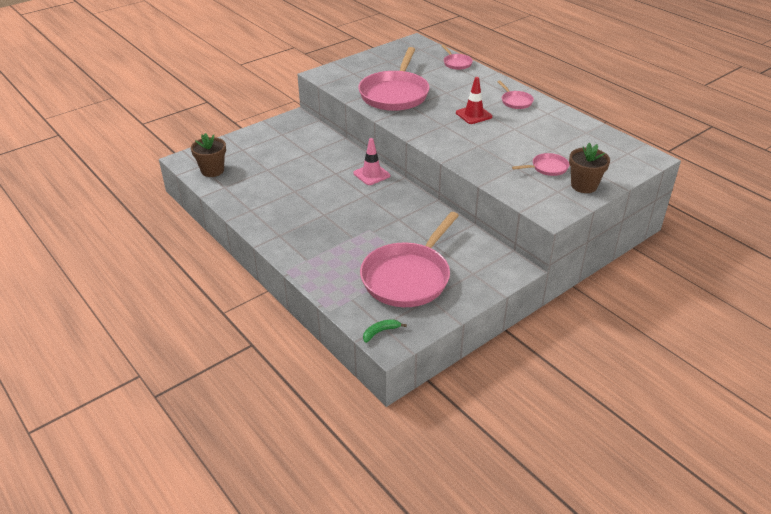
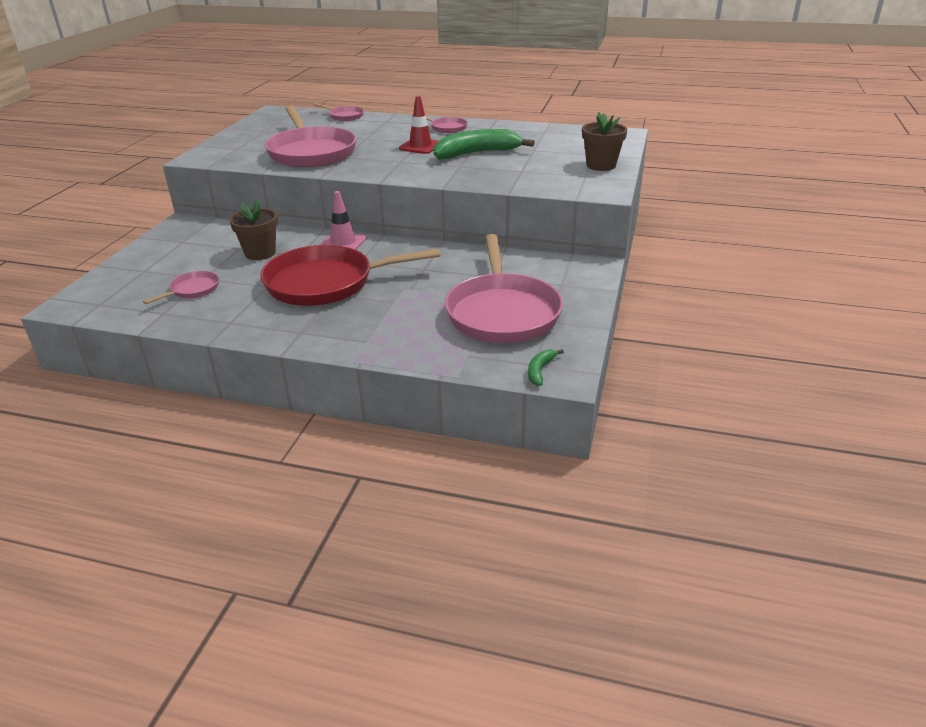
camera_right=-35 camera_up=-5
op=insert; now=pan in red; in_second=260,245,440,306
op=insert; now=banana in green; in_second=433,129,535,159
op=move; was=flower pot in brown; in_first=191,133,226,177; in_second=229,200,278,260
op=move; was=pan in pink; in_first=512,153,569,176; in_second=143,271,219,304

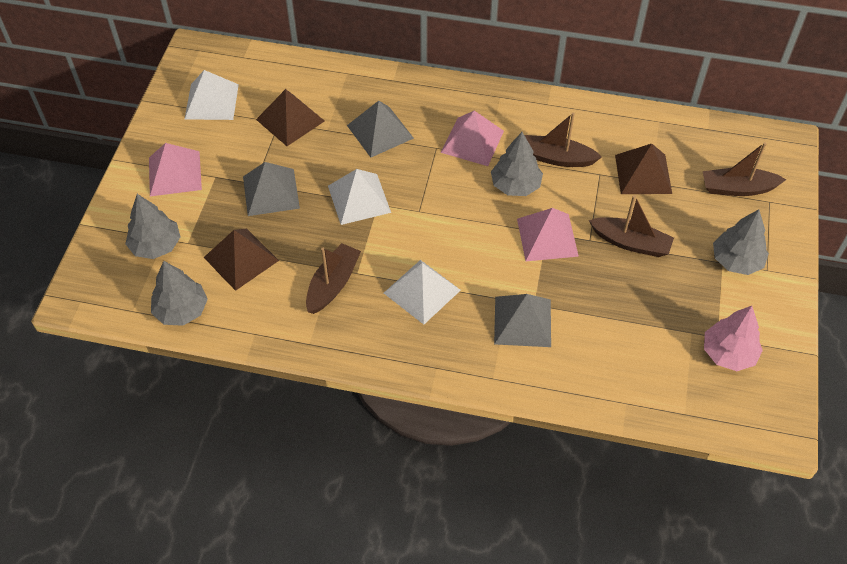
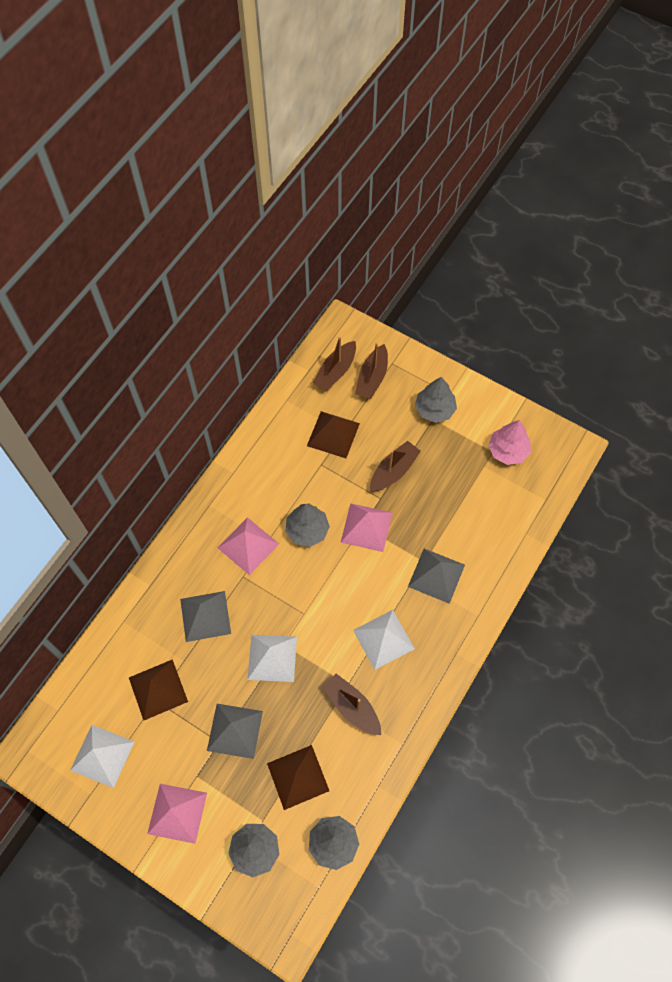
camera_right=-70 camera_up=10
op=move; was=boat in brown; in_first=525,113,602,167; in_second=313,336,356,391

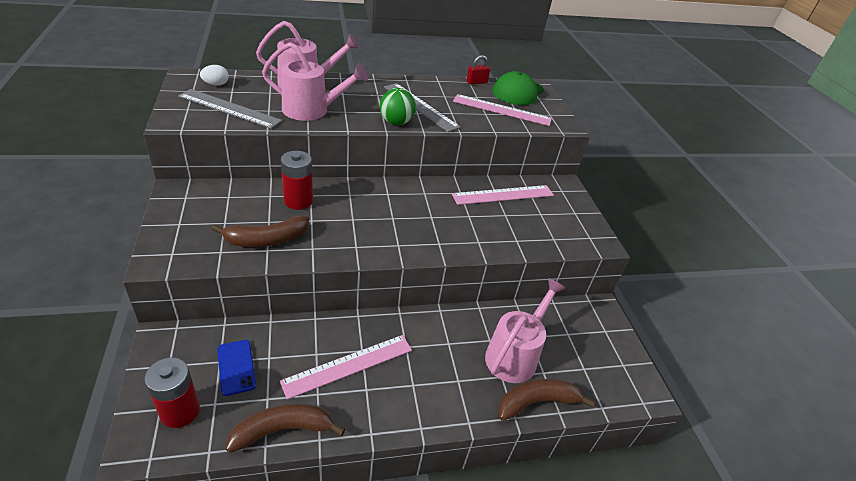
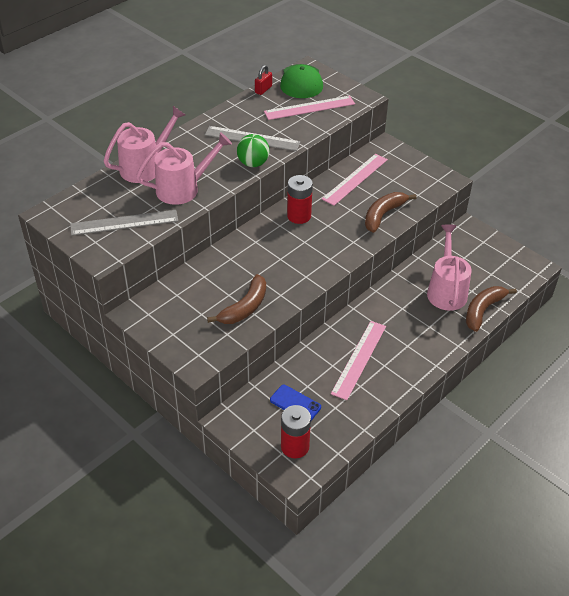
camera_right=-30 camera_up=5
op=delete; was=egg in white; in_first=200,65,229,86
op=move; was=banana in brown; in_first=226,404,345,453; in_second=365,192,416,233
op=move; was=battery in red; in_first=281,151,313,210; in_second=287,175,313,224

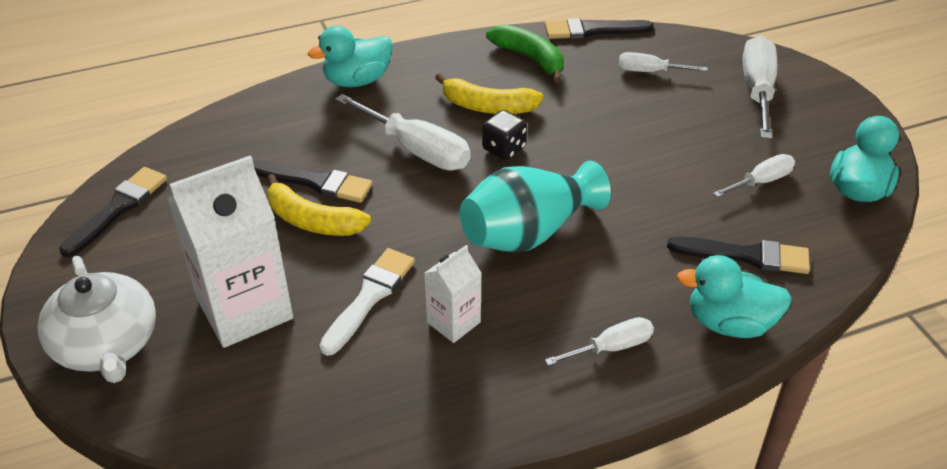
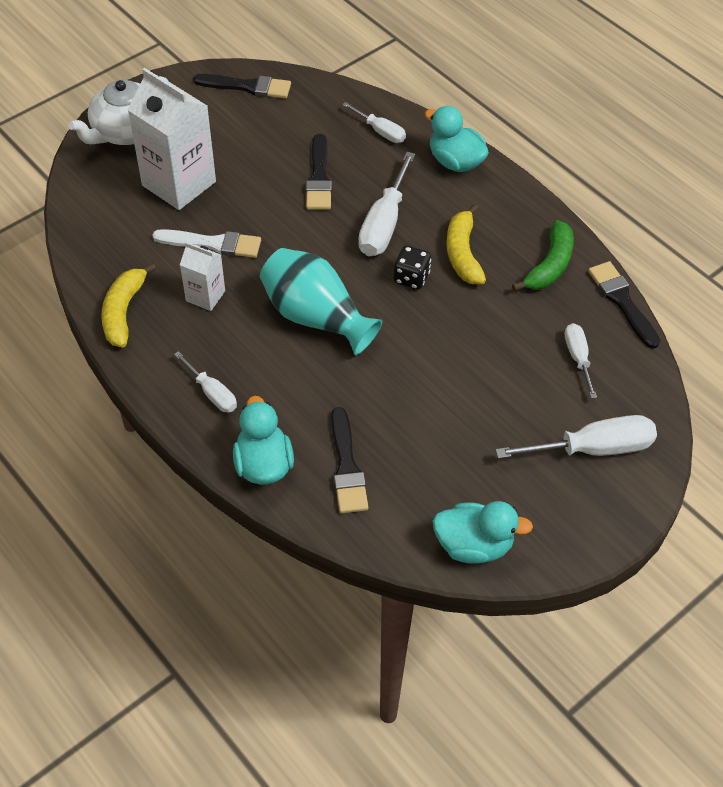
camera_right=70 camera_up=10
op=move; was=banana in yellow; in_first=267,174,371,236; in_second=101,263,156,347
op=move; was=screwdriver in white; in_first=713,154,795,198; in_second=342,102,406,143

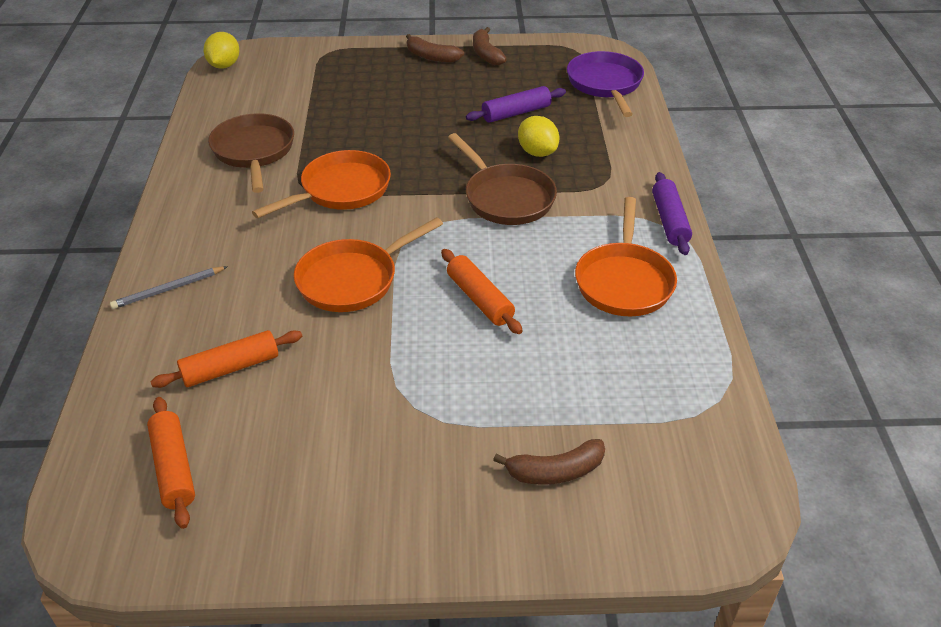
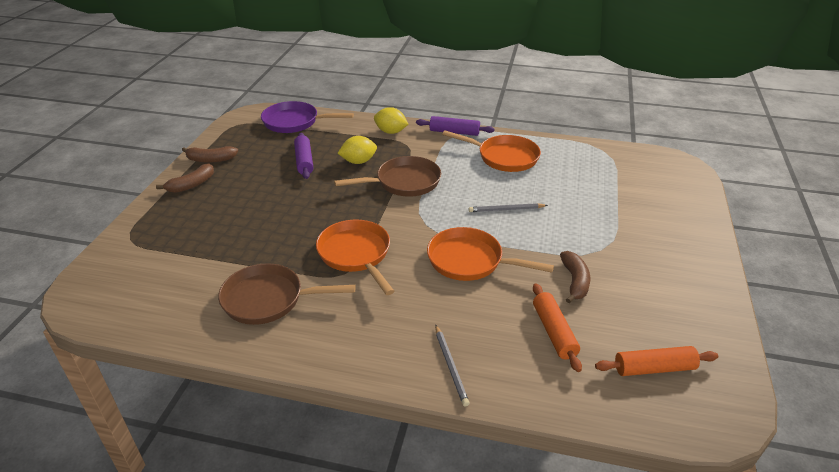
camera_right=-75 camera_up=-5
op=move; was=lemon in yellow; in_first=203,32,239,69; in_second=374,107,408,134
op=move; was=banana in brown; in_first=493,439,605,485; in_second=560,251,590,303
op=replace; was=rolling pin in orange; now=pencil in grey; in_first=441,249,523,334; in_second=469,203,548,212
op=rotate; was=pan in orange; in_first=294,217,443,312; in_second=427,227,554,281; clockwise=135

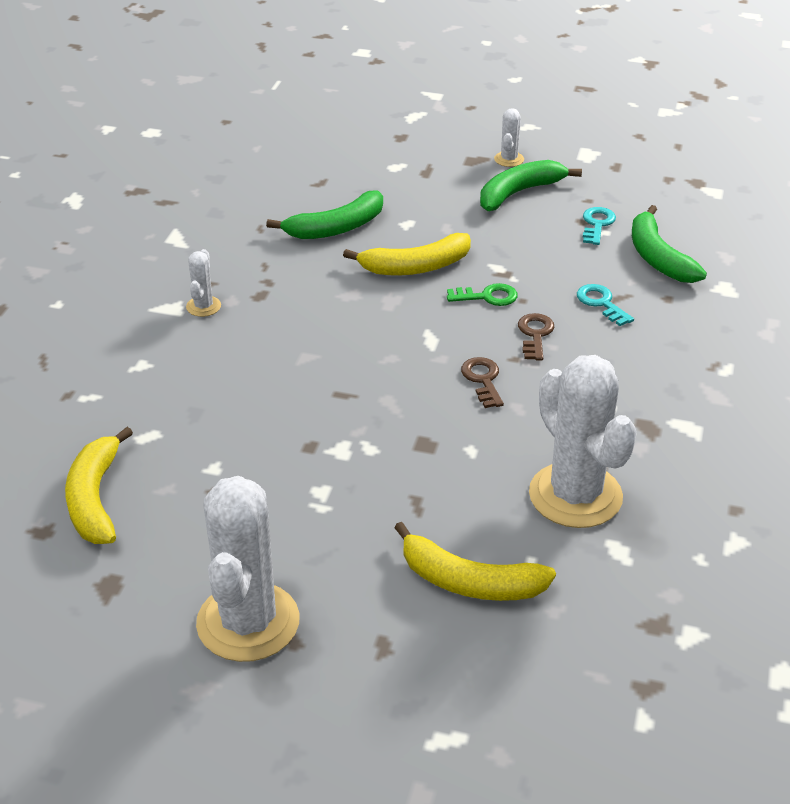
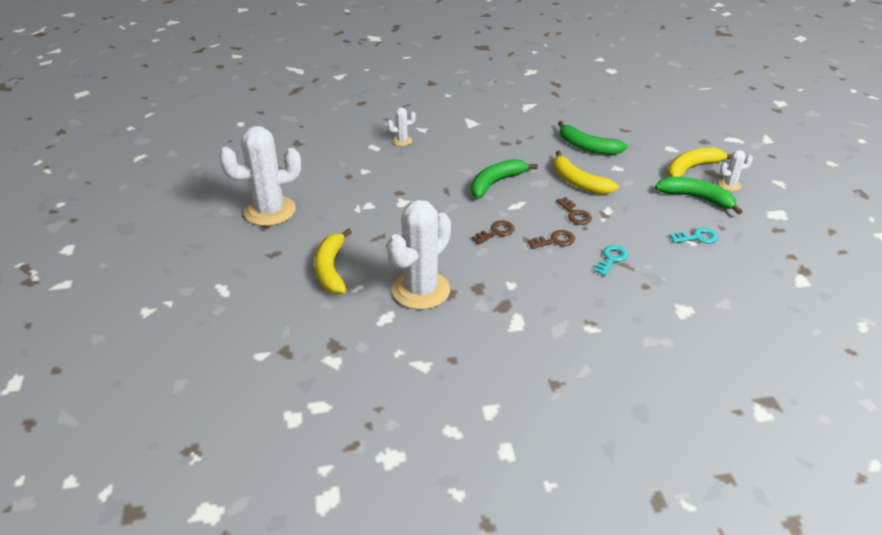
camera_right=65 camera_up=0
op=move; was=banana in yellow; in_first=65,427,133,544; in_second=668,147,732,177
op=move; was=cactus in white; in_first=186,249,221,317; in_second=387,107,416,146
op=move; was=banana in green; in_first=632,205,707,283; in_second=471,159,538,198
op=recolor; was=key in green; now=key in brown; in_first=447,283,518,306; in_second=556,197,592,225

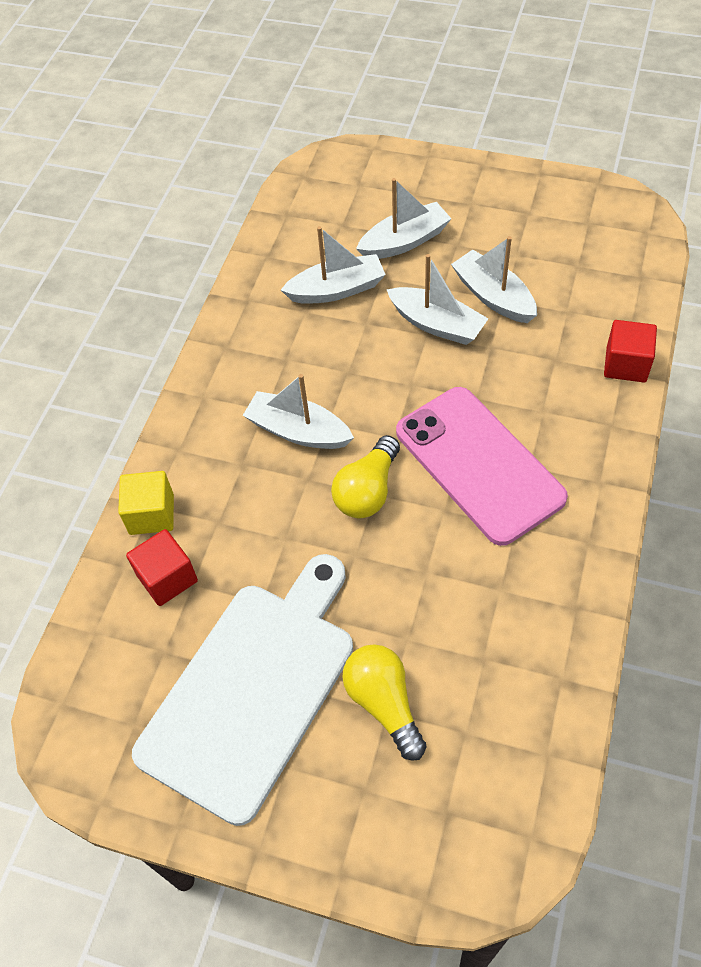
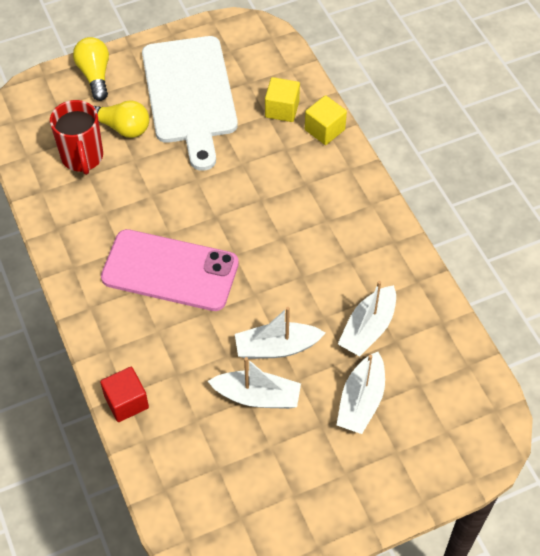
camera_right=135 camera_up=0
op=delete; was=boat in white; in_first=243,374,354,449
op=insert; now=mug in red; in_second=50,100,103,175
op=move; was=light bulb in yellow; in_first=331,435,400,518; in_second=73,37,109,101
op=recolor; was=cube in red; now=cube in yellow; in_first=126,529,198,606; in_second=265,77,300,122

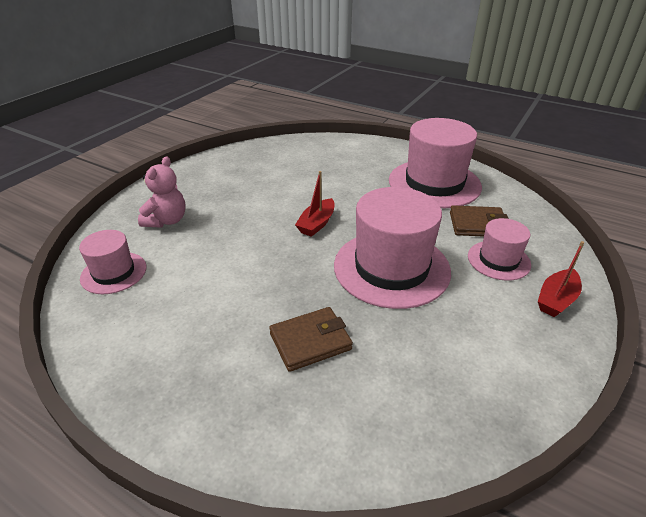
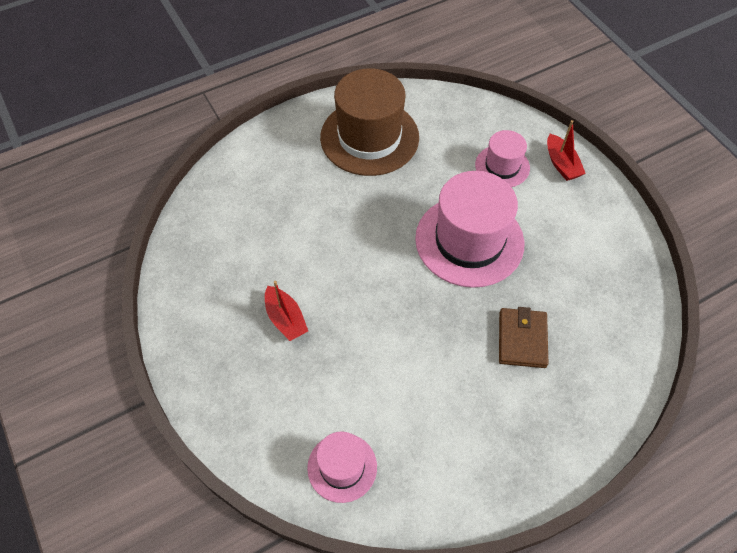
camera_right=-60 camera_up=20
op=delete; was=teddy bear in pink; in_first=138,156,186,228
op=delete; was=wallet in brown; in_first=450,205,509,237
op=move; was=boat in red; in_first=295,171,335,237; in_second=265,281,308,341
op=recolor; was=hat in pink; now=hat in brown; in_first=389,118,482,208; in_second=320,68,419,176

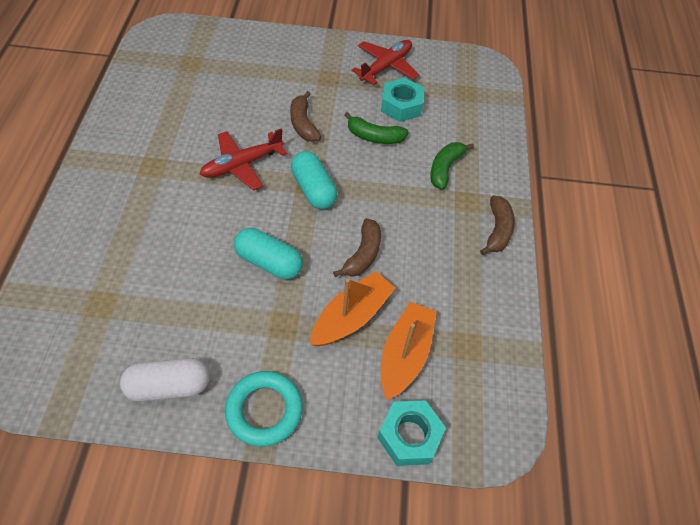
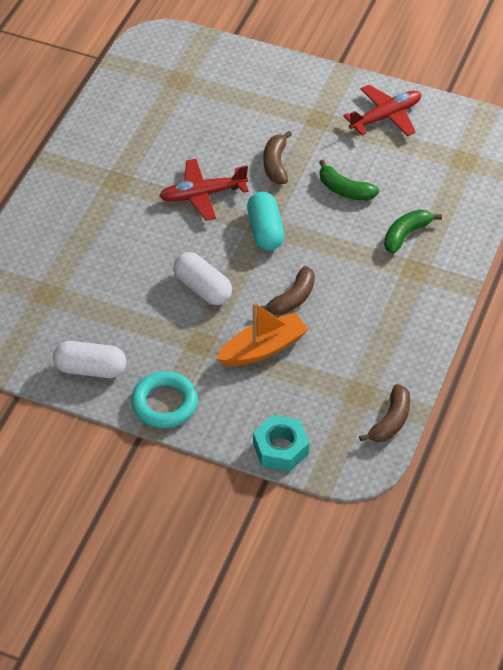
camera_right=20 camera_up=-5
op=delete; was=nut in turquoise; in_first=381,78,424,122
op=delete; was=boat in orange; in_first=381,302,437,400
op=move; was=banana in brown; in_first=480,196,515,255; in_second=359,384,410,442
op=recolor; was=capsule in turquoise; now=capsule in white; in_first=234,228,303,279; in_second=173,252,232,305

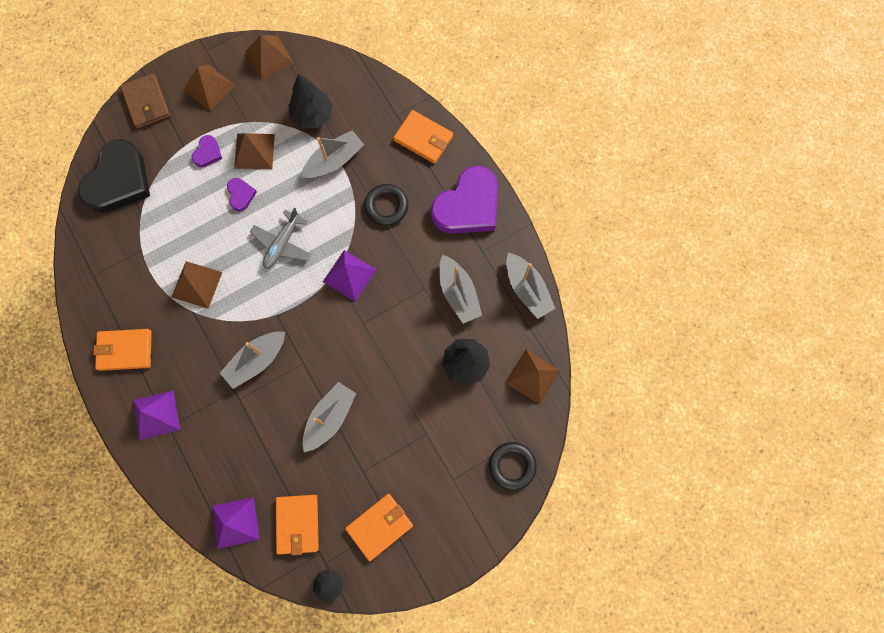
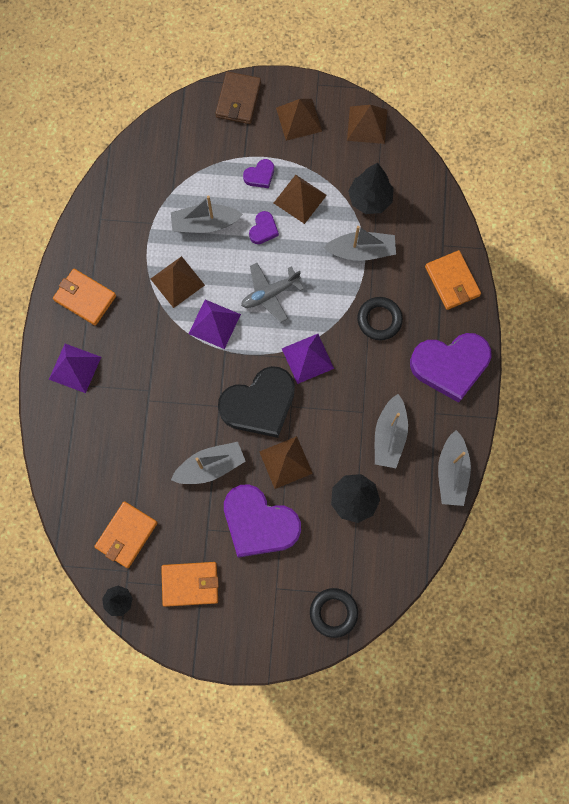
camera_right=35 camera_up=0
op=insert; now=heart in purple; in_second=224,484,301,558
op=move; was=heart in black; in_first=78,139,150,213; in_second=218,366,295,438
op=move; was=pyramid in purple; in_first=212,497,260,549; in_second=189,300,241,349
op=move; was=boat in grey; in_first=220,332,285,389; in_second=171,195,243,233
op=move; was=pyramid in brown; in_first=505,349,560,404; in_second=259,436,313,489

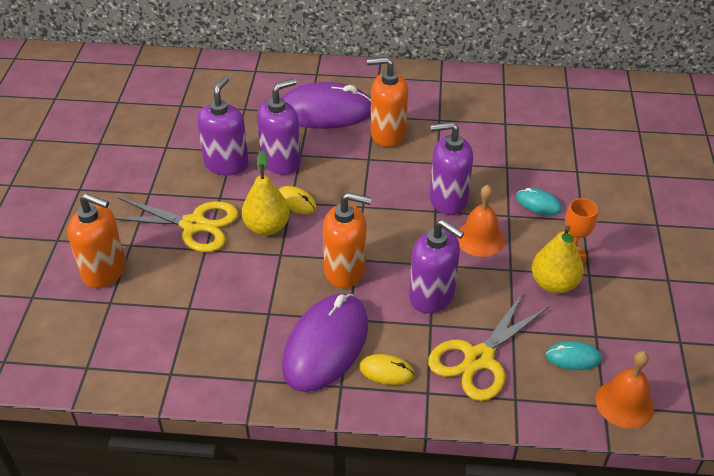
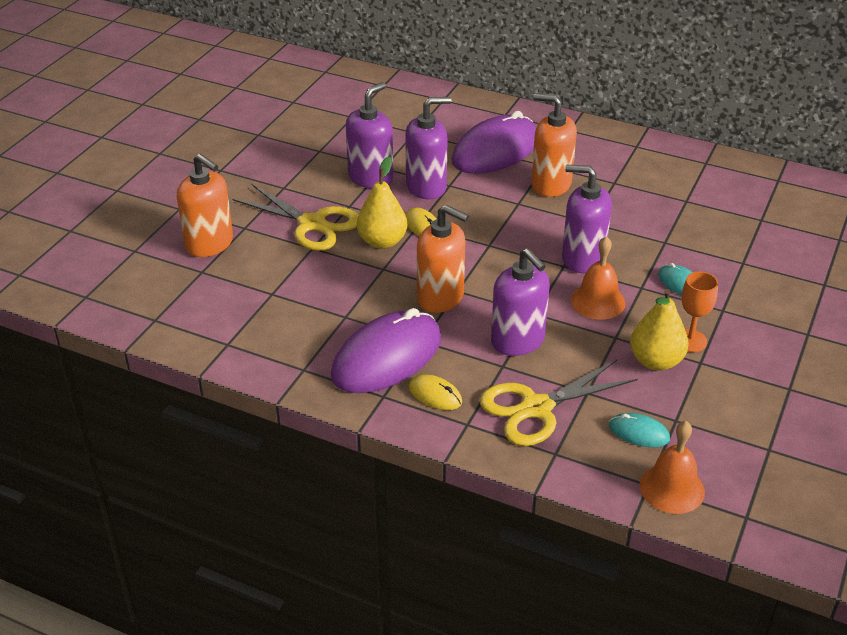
camera_right=20 camera_up=-5
op=rotate; was=mouse in purple; in_first=282,82,371,129; in_second=451,111,536,174; clockwise=-60

